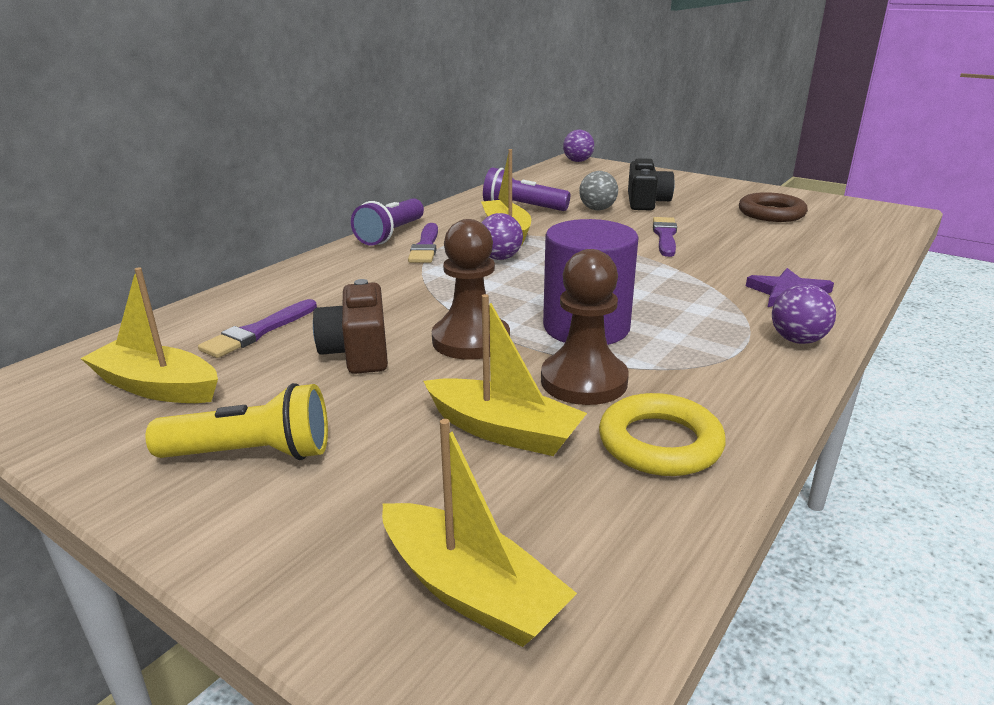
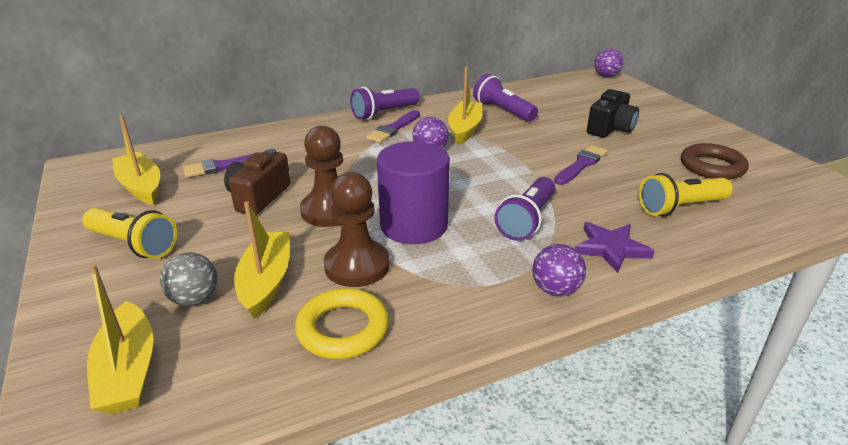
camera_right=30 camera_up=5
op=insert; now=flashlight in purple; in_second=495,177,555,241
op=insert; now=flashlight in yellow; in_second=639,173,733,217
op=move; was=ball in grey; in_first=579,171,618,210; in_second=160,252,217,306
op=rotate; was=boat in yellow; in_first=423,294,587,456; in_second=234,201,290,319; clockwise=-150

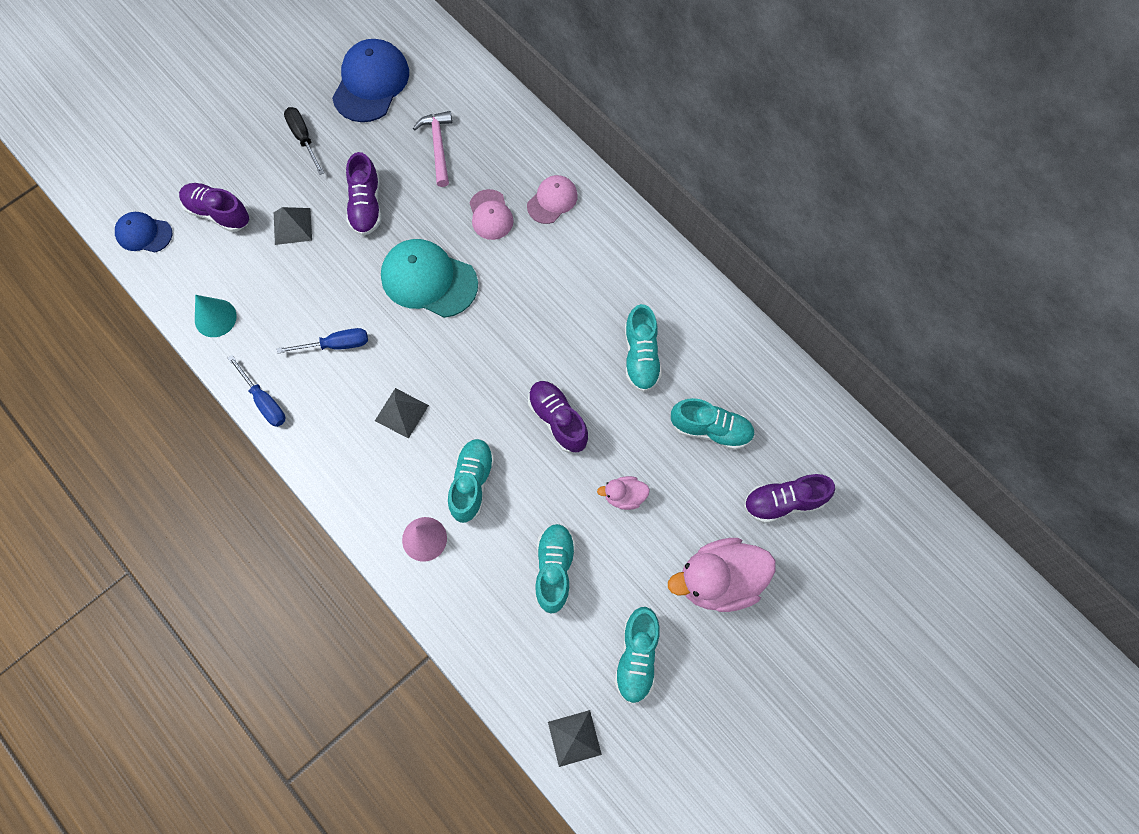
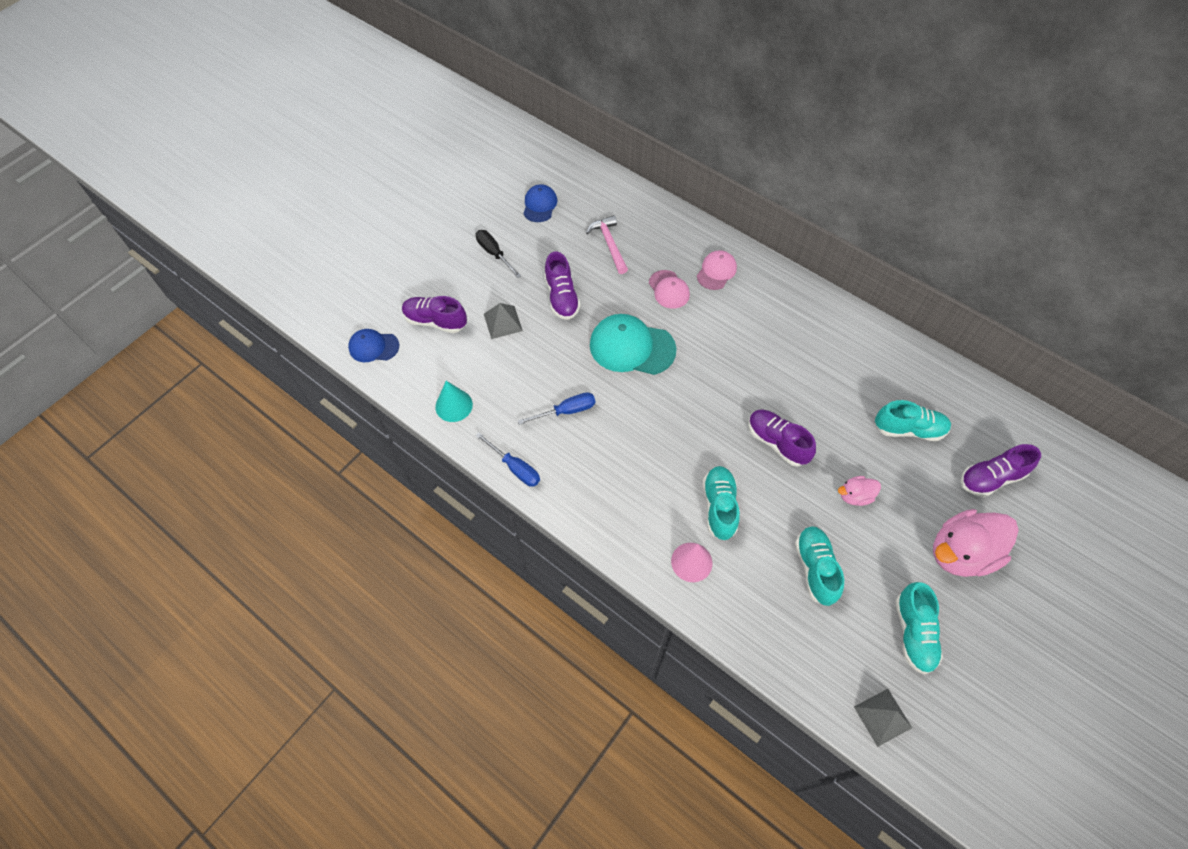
camera_right=-10 camera_up=-10
op=delete; was=pyramid in grey; in_first=375,388,429,439
op=delete; was=shoe in turquoise; in_first=625,304,662,392
op=resize; was=cap in blue; in_first=332,39,409,122; in_second=524,184,557,222; ratio=0.58

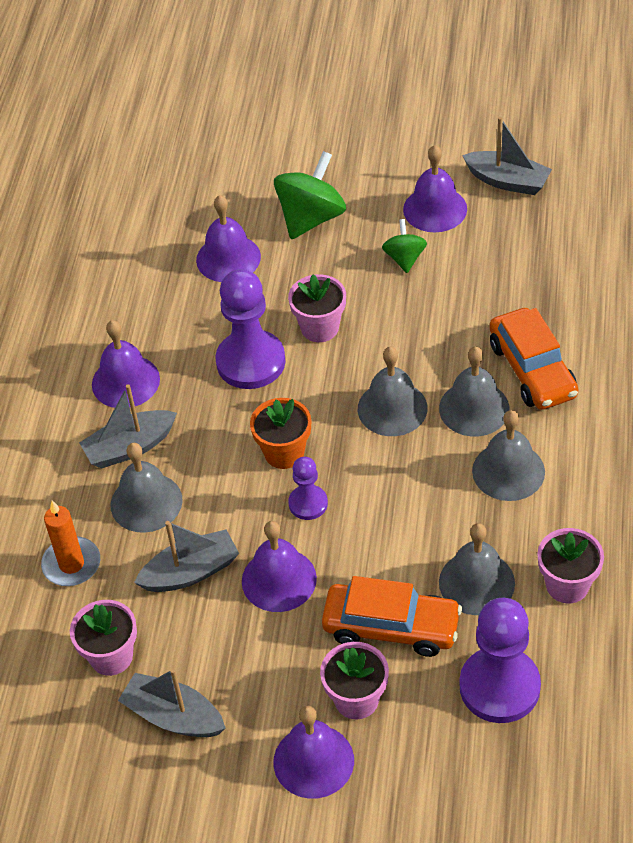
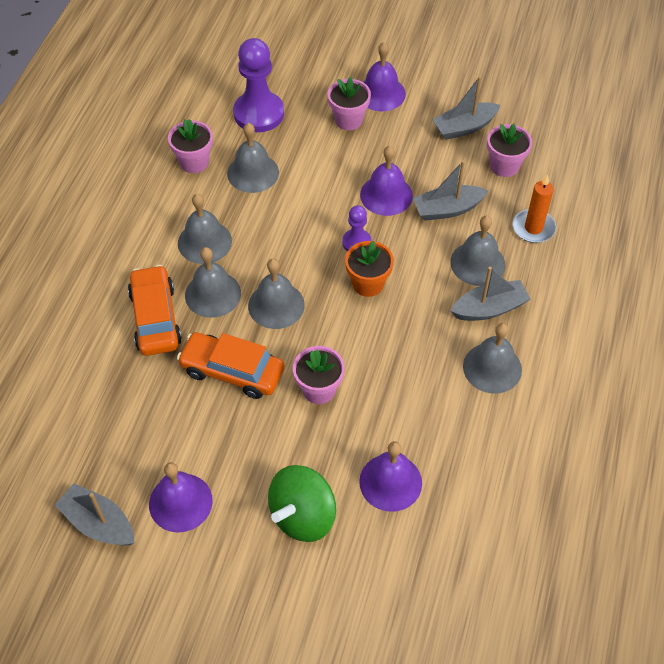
camera_right=-175 camera_up=5
op=delete; was=pawn in purple; in_first=215,269,286,389
op=delete; was=spinning top in green; in_first=382,219,427,273
op=move; was=car in orange; in_first=322,576,462,657; in_second=177,332,284,399
op=recolor; was=bell in purple; now=bell in grey; in_first=92,320,160,408; in_second=463,323,522,394
op=rotate; was=boat in grey; in_first=118,669,226,737; in_second=432,76,501,140; clockwise=120

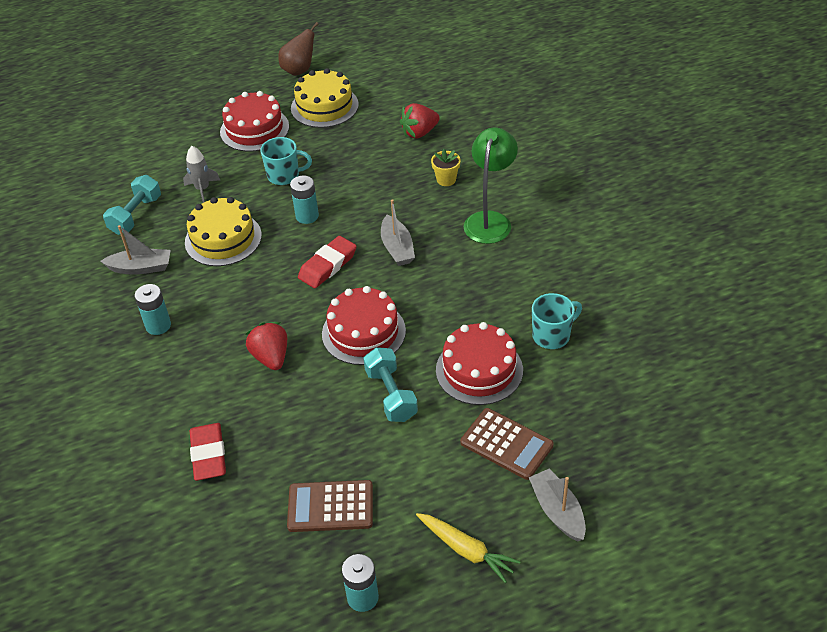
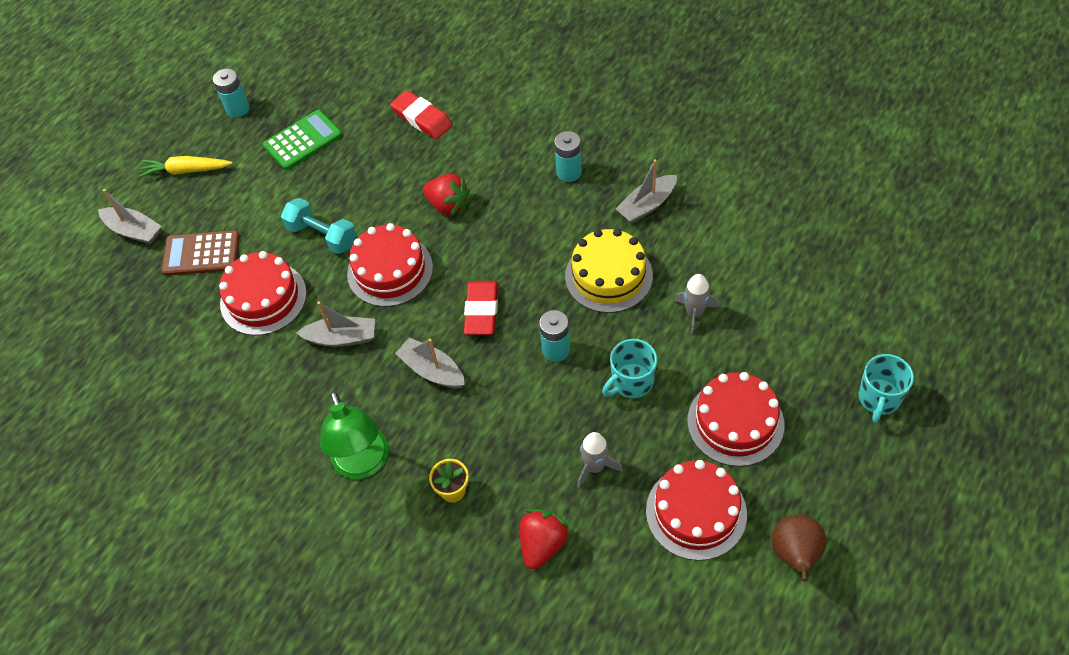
camera_right=145 camera_up=10
op=delete; was=dumbbell in turquoise; in_first=103,175,161,235
op=insert; now=boat in grey; in_second=296,301,375,347
op=insert; now=rocket in grey; in_second=577,432,623,488
op=move; was=mug in turquoise; in_first=532,293,582,349; in_second=858,354,914,423
op=recolor; was=calculator in brown; now=calculator in green; in_first=287,480,373,532; in_second=263,110,342,170
op=recolor; was=cake in yellow; now=cake in red; in_first=291,68,359,128; in_second=646,460,747,561

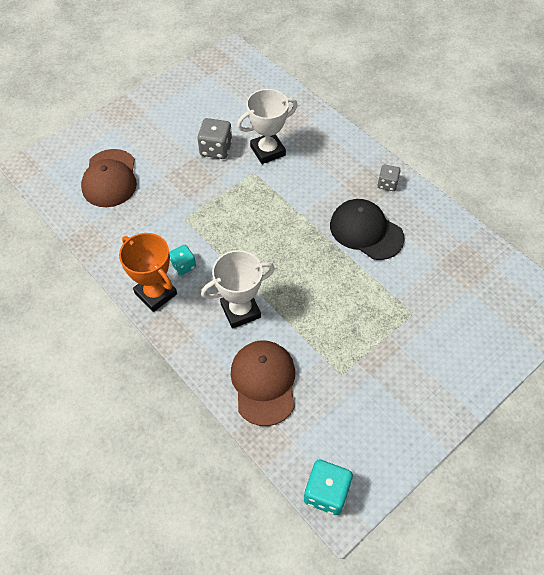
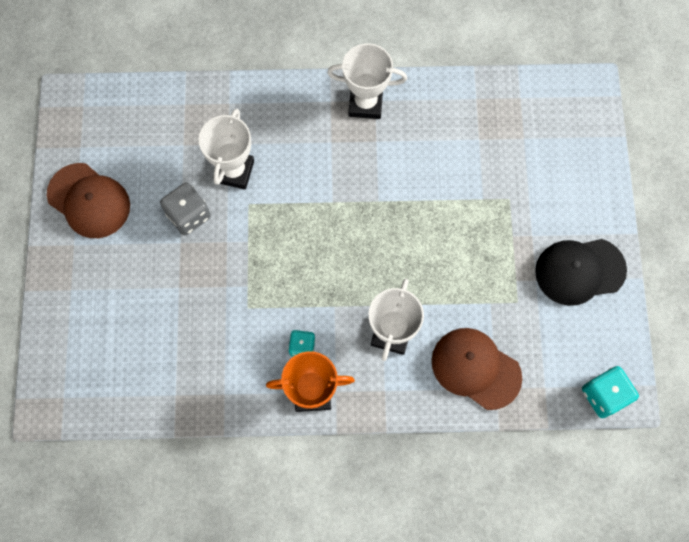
camera_right=-50 camera_up=15
op=move; was=cap in brown; in_first=81,149,137,207; in_second=47,163,130,238
op=move; was=cap in black; in_first=330,199,405,260; in_second=535,239,627,306
op=replace; was=dice in grey; now=trophy in white; in_first=378,164,401,191; in_second=327,43,407,119

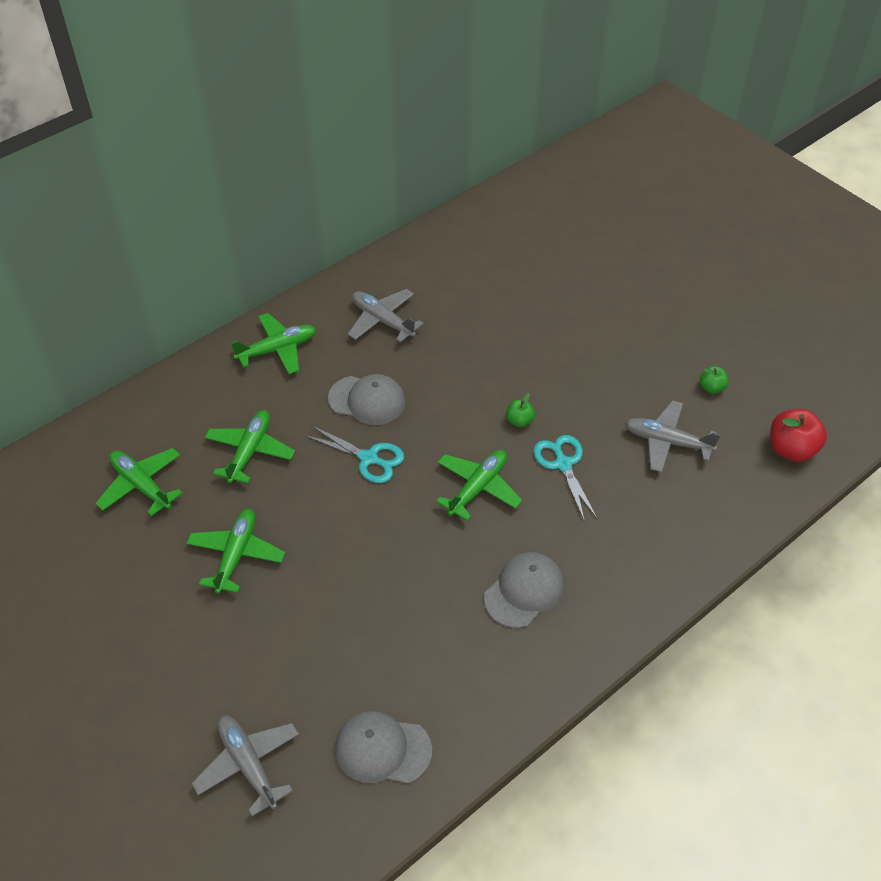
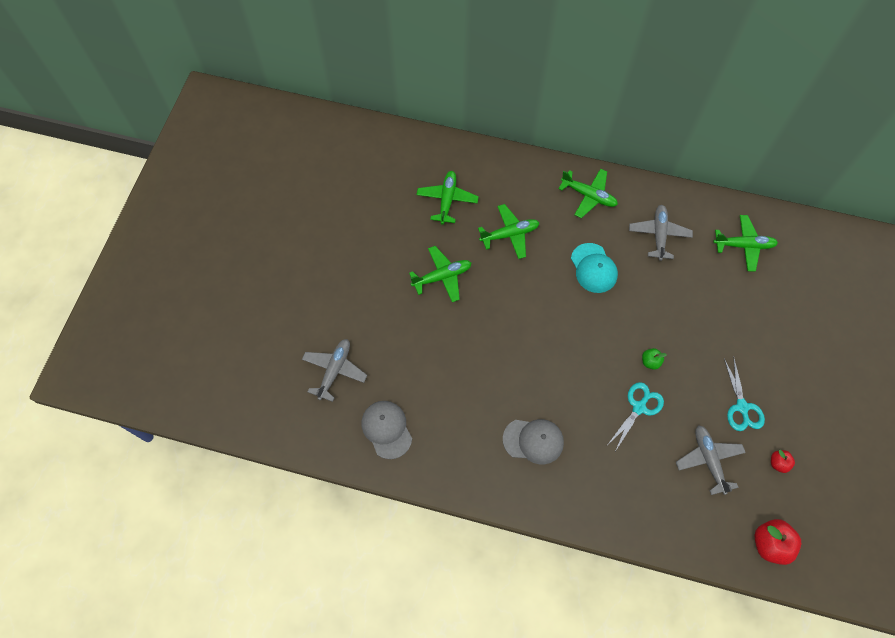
camera_right=55 camera_up=15
op=move; was=scissors in turquoise; in_first=304,425,404,483; in_second=724,358,765,431
op=move; was=plane in green; in_first=436,450,522,521; in_second=713,215,778,272
op=recolor; was=cap in grey; now=cap in turquoise; in_first=328,374,406,425; in_second=571,243,618,293
op=recolor; was=apple in green; now=apple in red; in_first=700,366,729,394; in_second=771,450,795,473

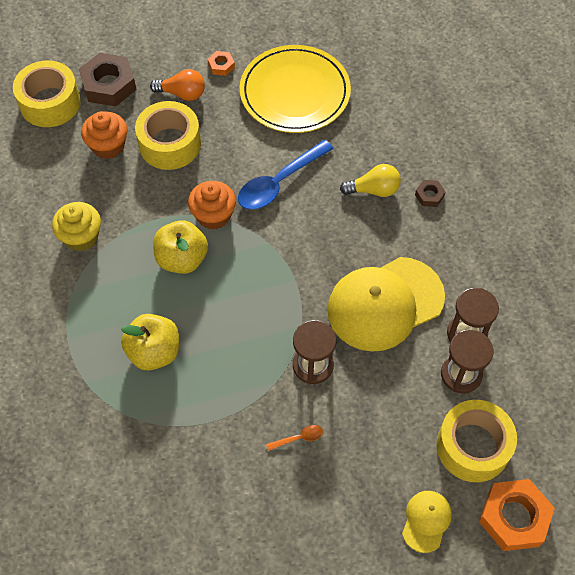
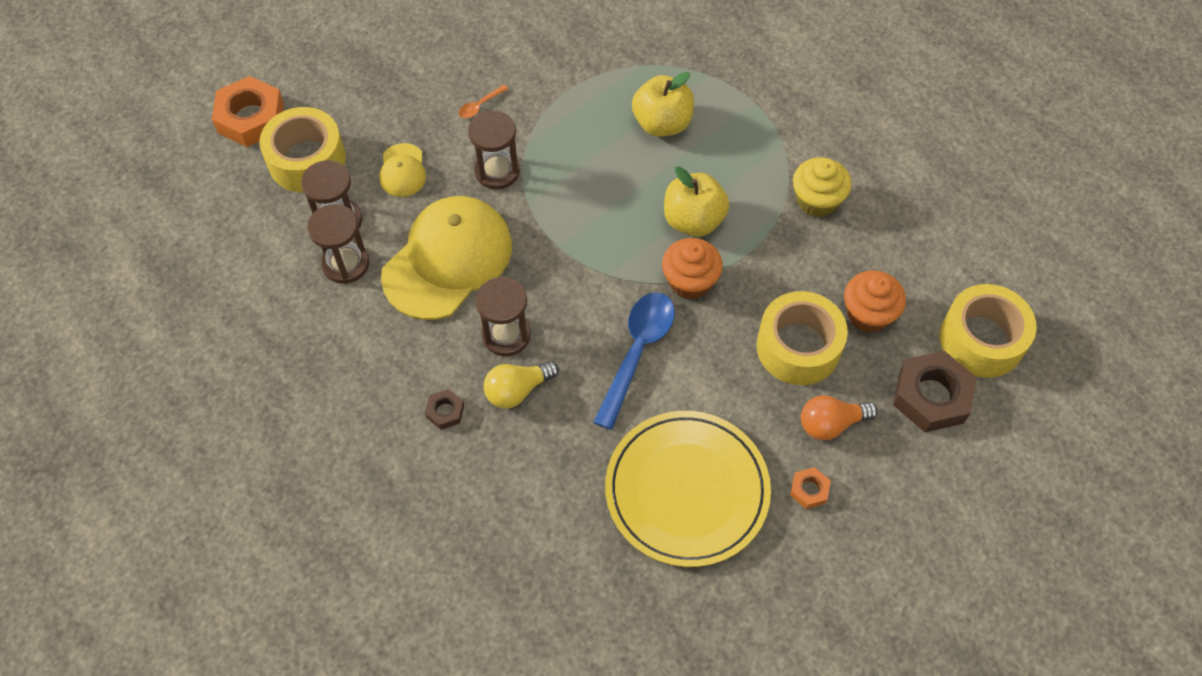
camera_right=155 camera_up=0
op=insert; now=hourglass in brown; in_second=475,277,531,356
op=move; was=cap in yellow; in_first=402,491,452,553; in_second=379,143,426,197

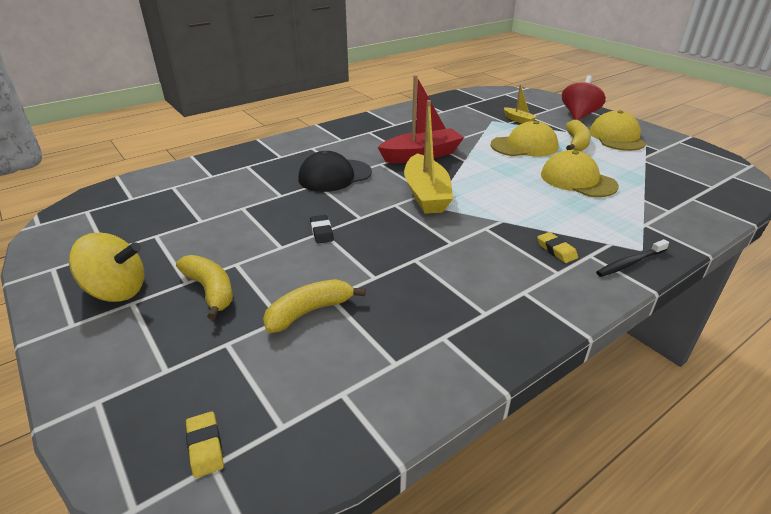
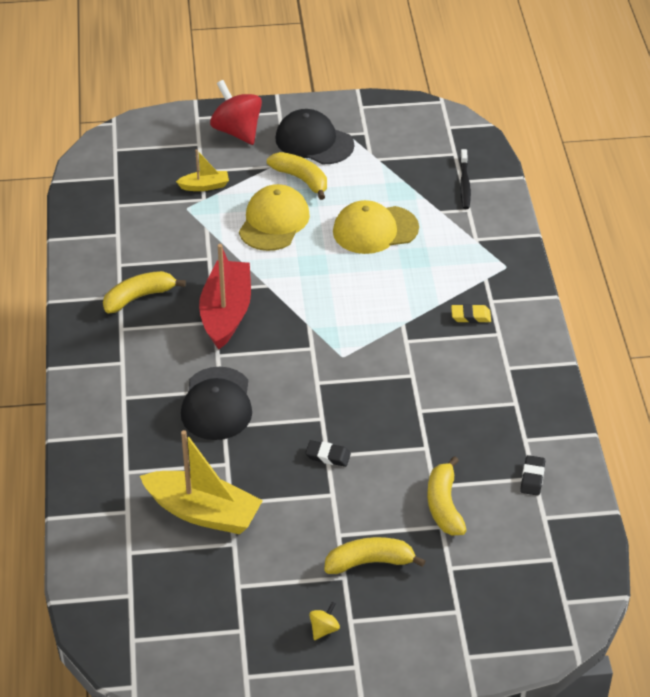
camera_right=-60 camera_up=10
op=delete; was=eraser in yellow; in_first=186,411,224,478
op=insert; now=banana in yellow; in_second=103,271,186,313
op=insert; now=eraser in black; in_second=520,455,545,496
op=move; was=boat in yellow; in_first=404,100,453,214; in_second=140,430,263,534
op=move; was=toothbrush in black; in_first=596,239,669,277; in_second=460,149,471,209
op=recolor; was=cap in yellow; now=cap in black; in_first=590,110,646,151; in_second=276,109,354,164
op=resize; was=spinning top in yellow; in_first=69,233,144,302; in_second=309,602,340,640; ratio=0.45

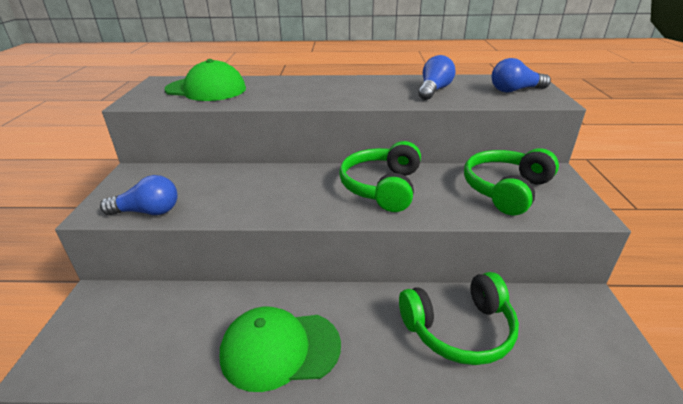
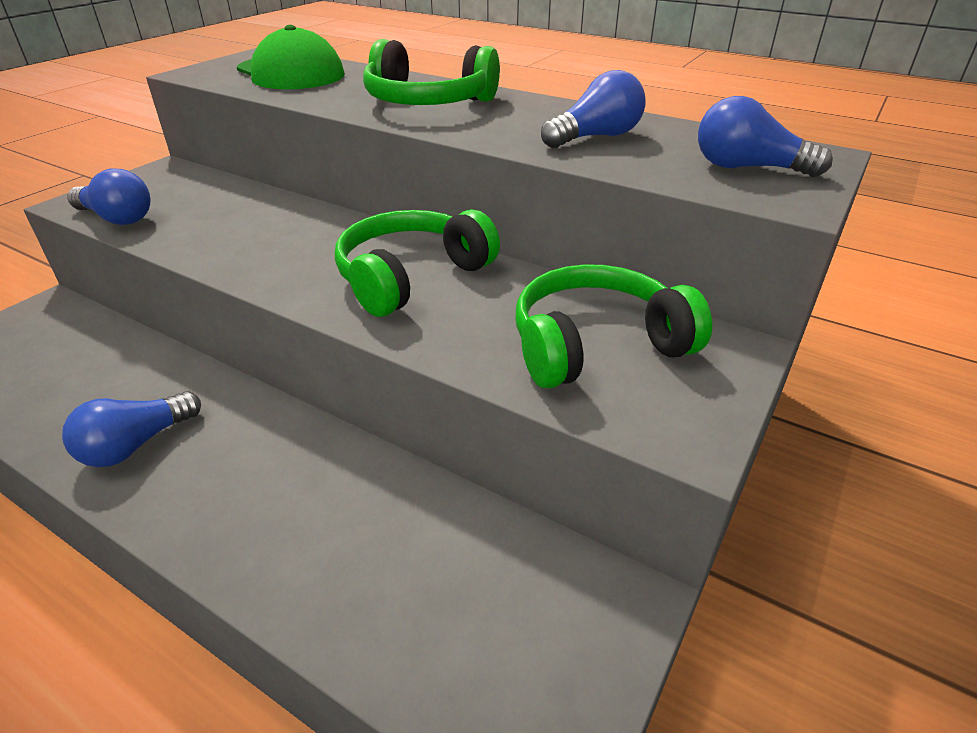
camera_right=30 camera_up=5
op=move; was=headphones in green; in_first=399,272,519,365; in_second=363,39,500,105
op=replace; was=cap in green; now=light bulb in blue; in_first=220,307,341,392; in_second=62,391,201,467

